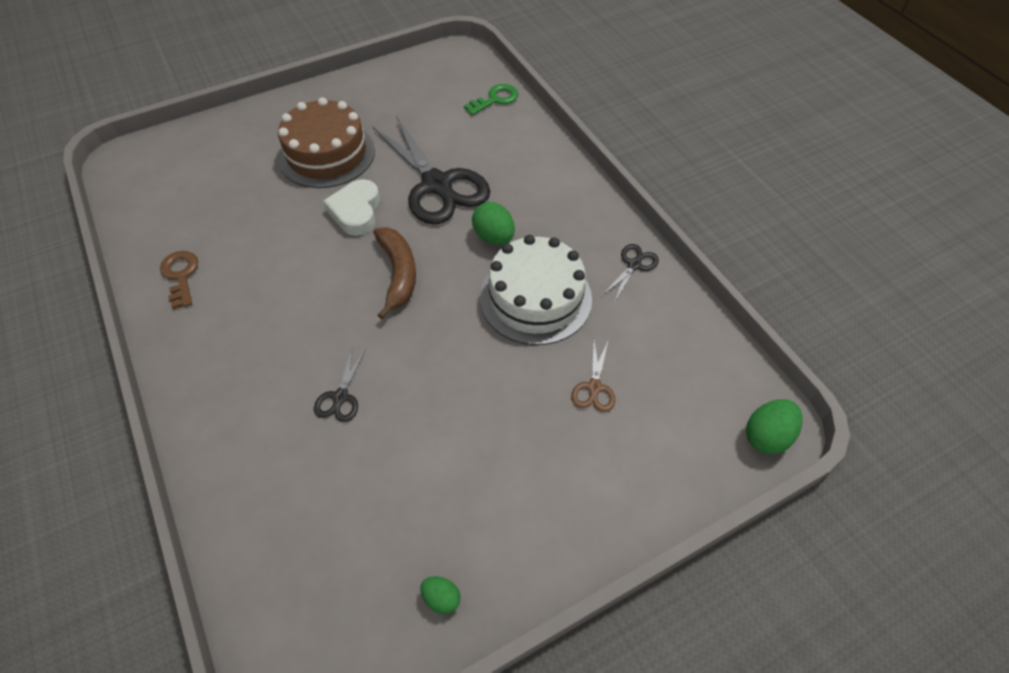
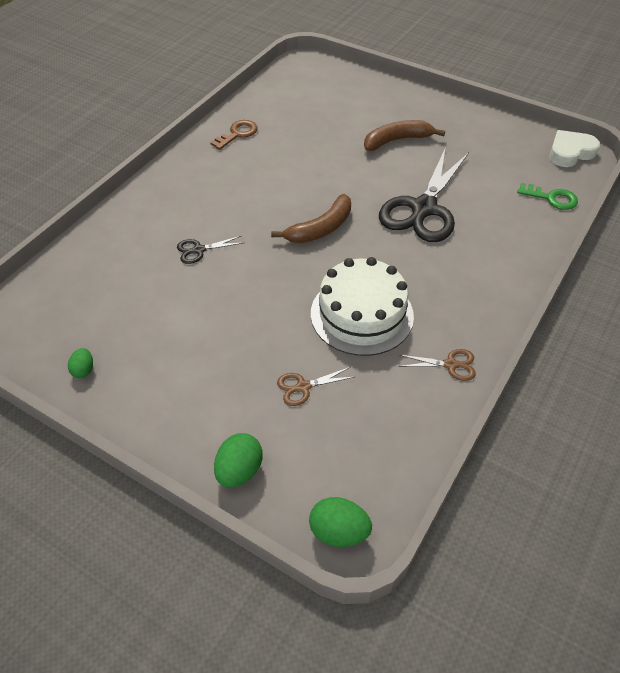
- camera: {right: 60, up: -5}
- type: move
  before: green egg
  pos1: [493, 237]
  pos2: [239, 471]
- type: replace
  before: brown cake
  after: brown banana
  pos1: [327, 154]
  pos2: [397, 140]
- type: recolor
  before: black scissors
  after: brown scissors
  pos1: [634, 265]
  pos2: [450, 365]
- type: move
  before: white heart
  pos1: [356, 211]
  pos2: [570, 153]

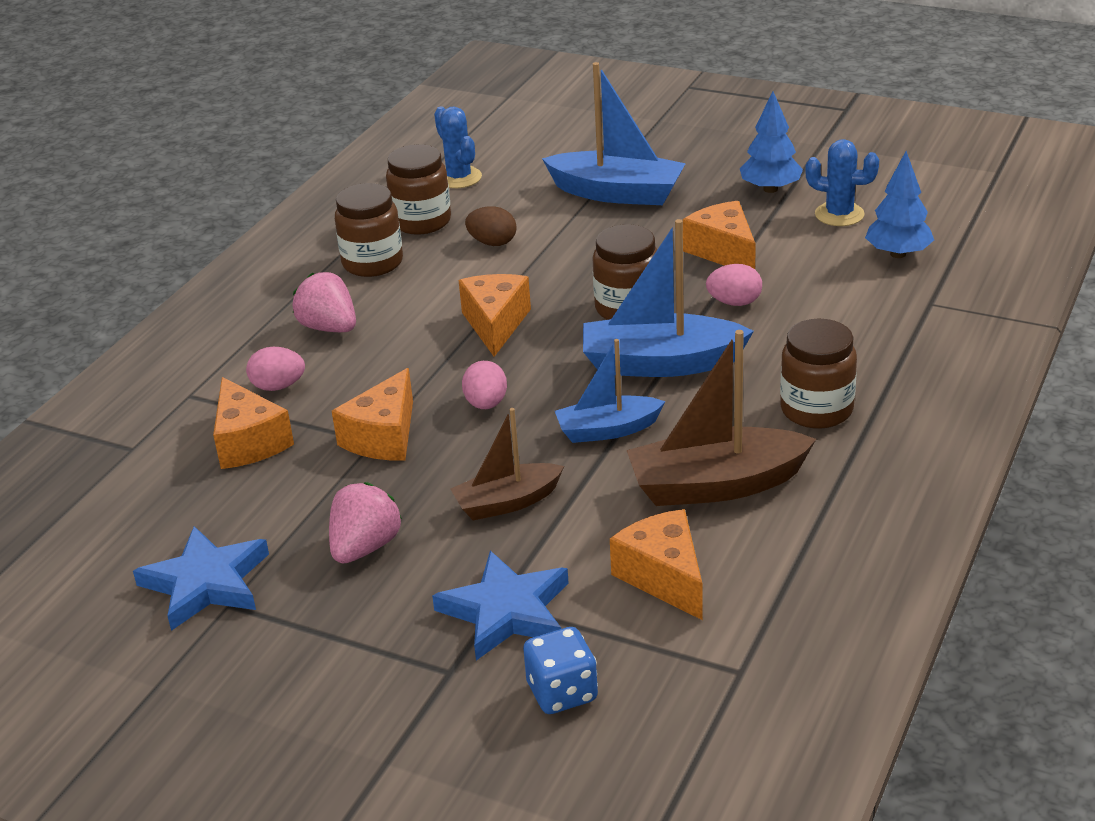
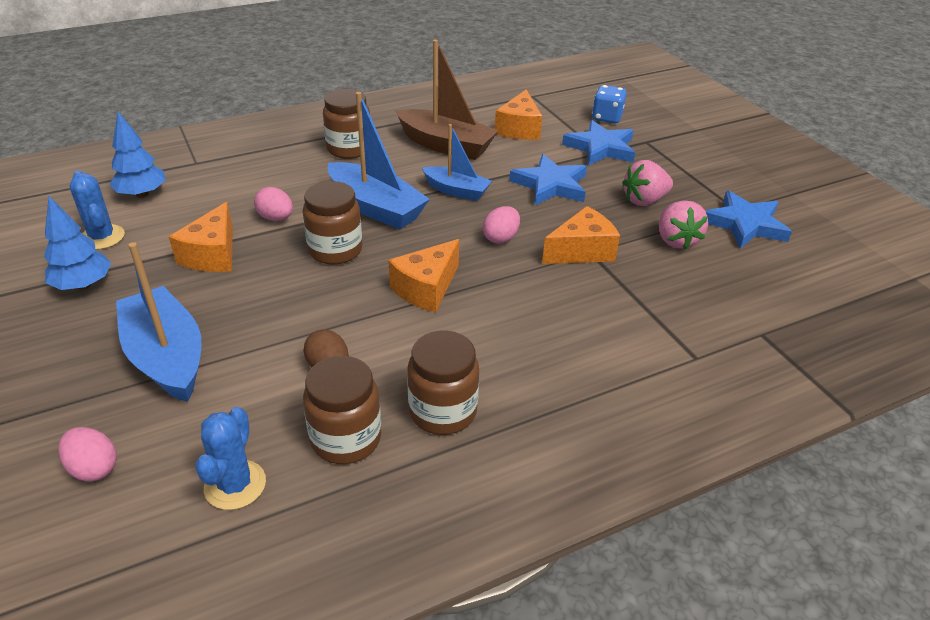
- camera: {right: -145, up: 5}
- type: move
  before: pink egg
  pos1: [278, 386]
  pos2: [94, 468]
- type: replace
  before: brown boat
  after: blue star
  pos1: [507, 502]
  pos2: [551, 185]
- type: move
  before: pink strawberry
  pos1: [329, 328]
  pos2: [676, 240]
- type: delete
  before: orange cheese
  pos1: [249, 442]

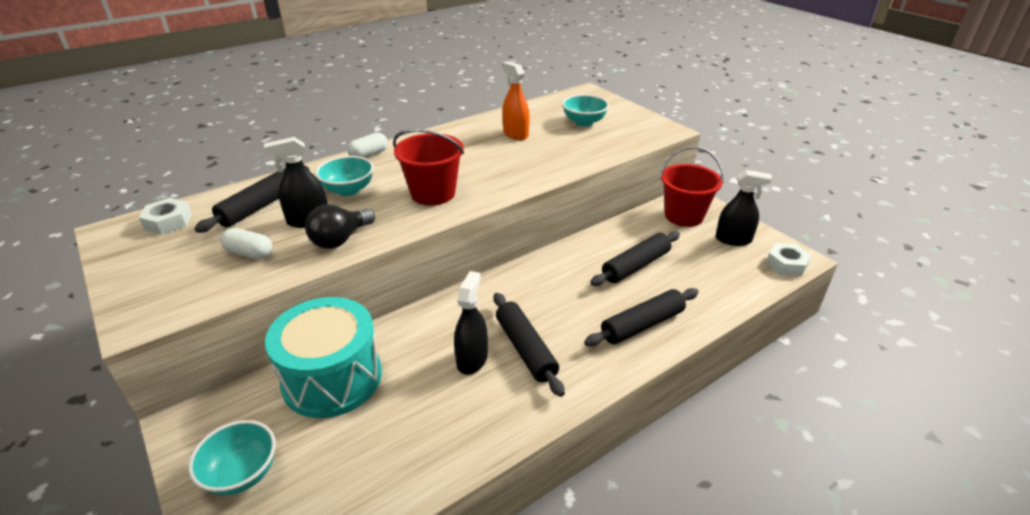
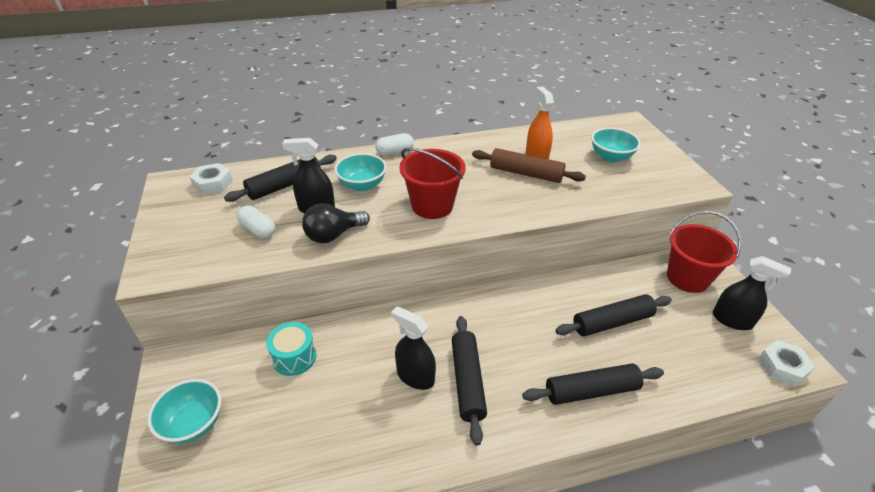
- camera: {right: 20, up: 5}
- type: resize
  before: turquoise drum
  pos1: [332, 378]
  pos2: [294, 357]
  scale: 0.5
- type: rotate
  before: black spray bottle
  pos1: [472, 359]
  pos2: [415, 376]
  turn: -90
- type: insert
  after: brown rolling pin
  pos2: [526, 173]

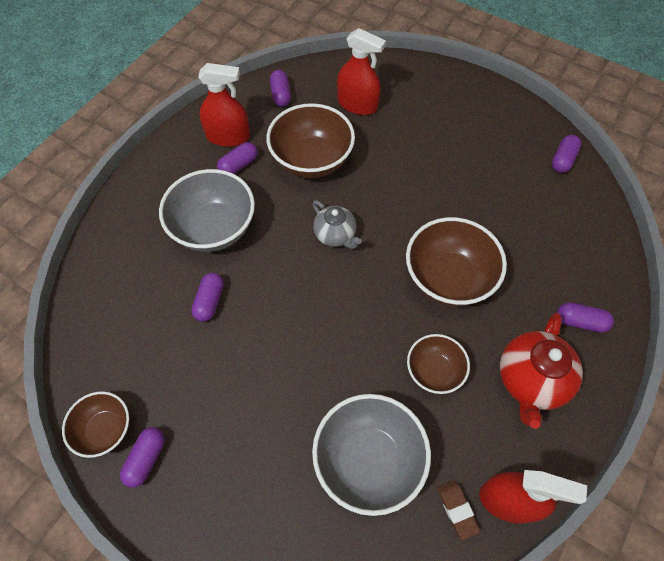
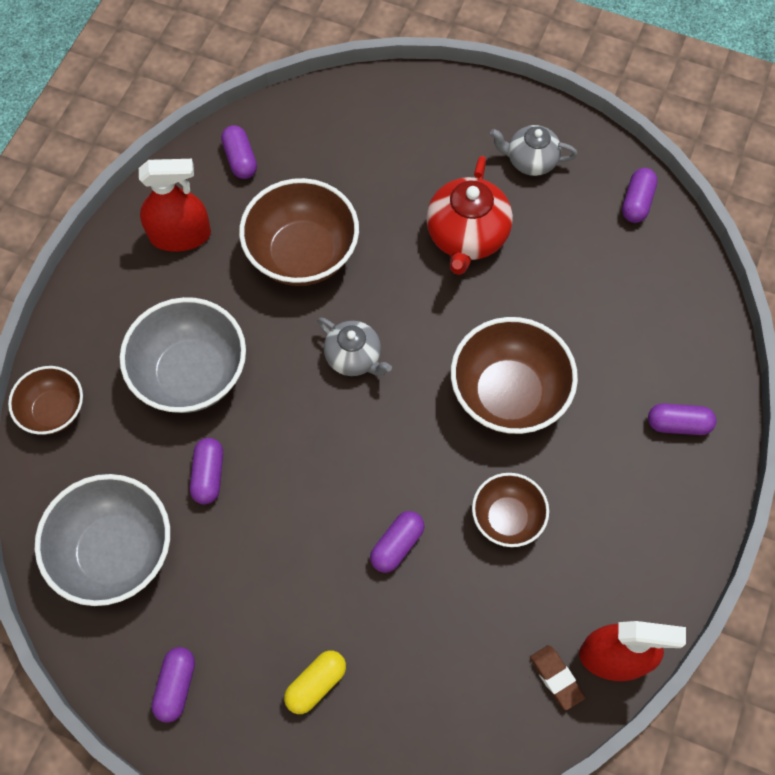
- camera: {right: -10, up: 5}
- type: move
  before: brown bowl
  pos1: [105, 430]
  pos2: [54, 411]
- type: move
  before: grey bowl
  pos1: [368, 461]
  pos2: [115, 552]
- type: insert
  after: yellow capsule
  pos2: [316, 684]
- type: move
  before: purple capsule
  pos1: [238, 165]
  pos2: [397, 545]
- type: move
  before: red teapot
  pos1: [531, 381]
  pos2: [466, 237]
- type: insert
  after: grey teapot
  pos2: [530, 161]
- type: delete
  before: red spray bottle
  pos1: [357, 104]

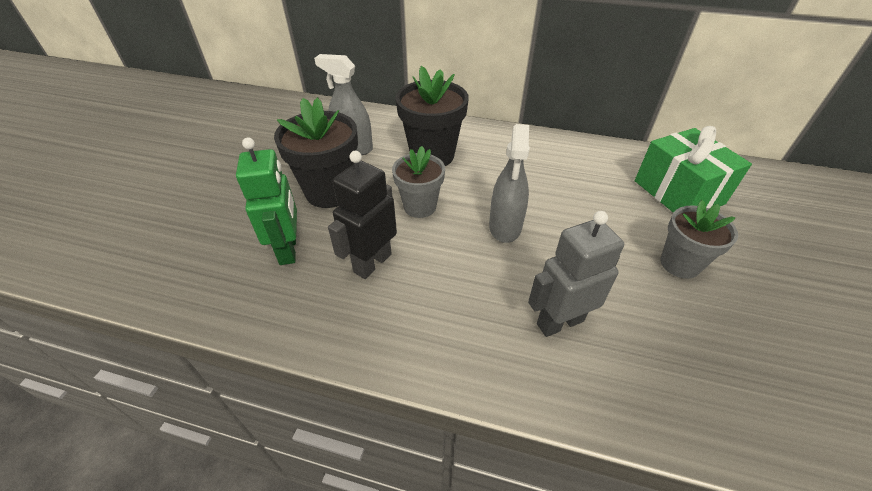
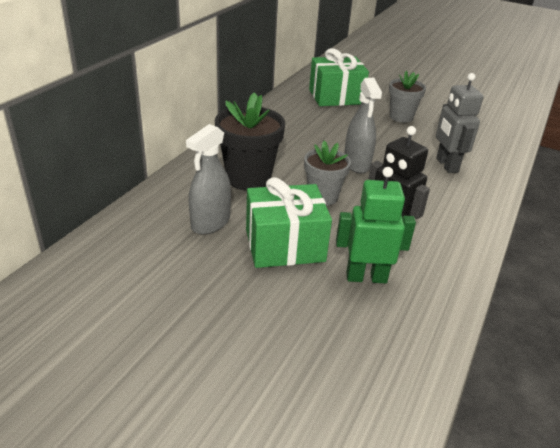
- camera: {right: -80, up: -10}
- type: replace
  before: black flower pot
  after: green gift
  pos1: [330, 192]
  pos2: [285, 245]
- type: rotate
  before: grey spray bottle
  pos1: [505, 226]
  pos2: [357, 164]
  turn: 60

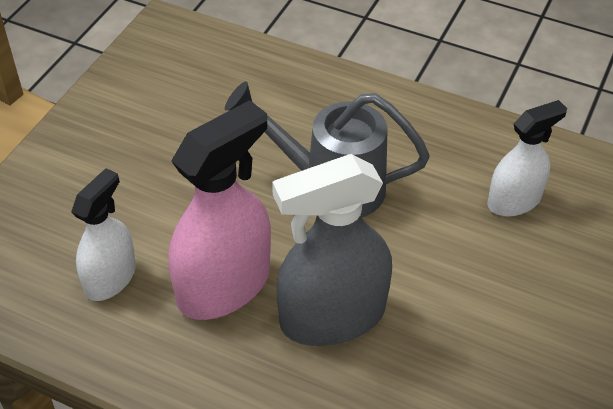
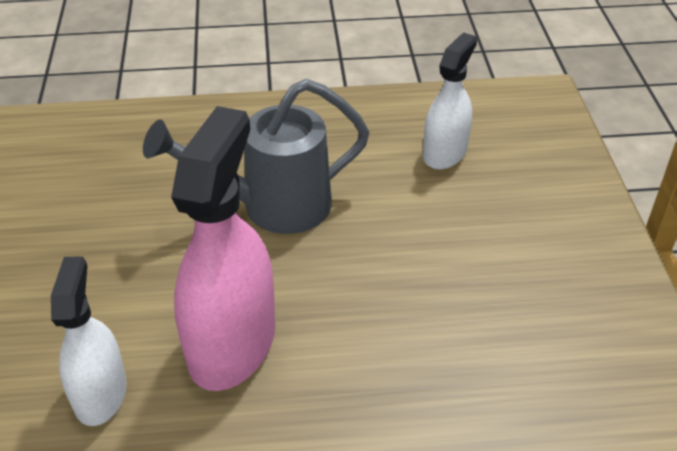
- camera: {right: -30, up: -5}
- type: delete
  before: grey spray bottle
  pos1: [332, 316]

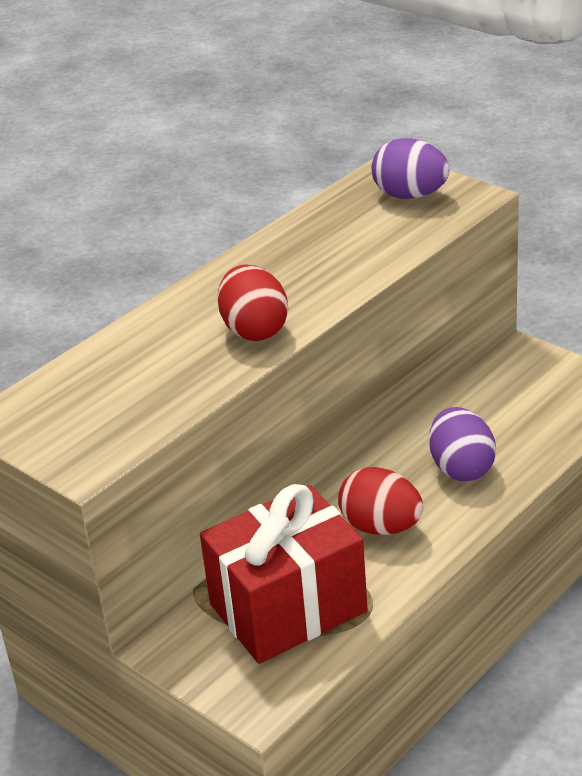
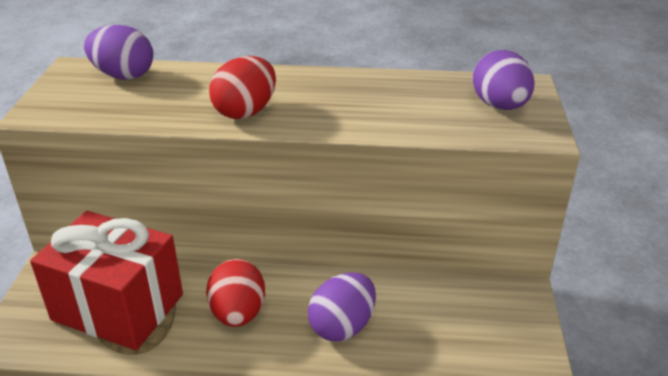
- camera: {right: 50, up: 0}
- type: insert
  after: purple egg
  pos2: [123, 76]

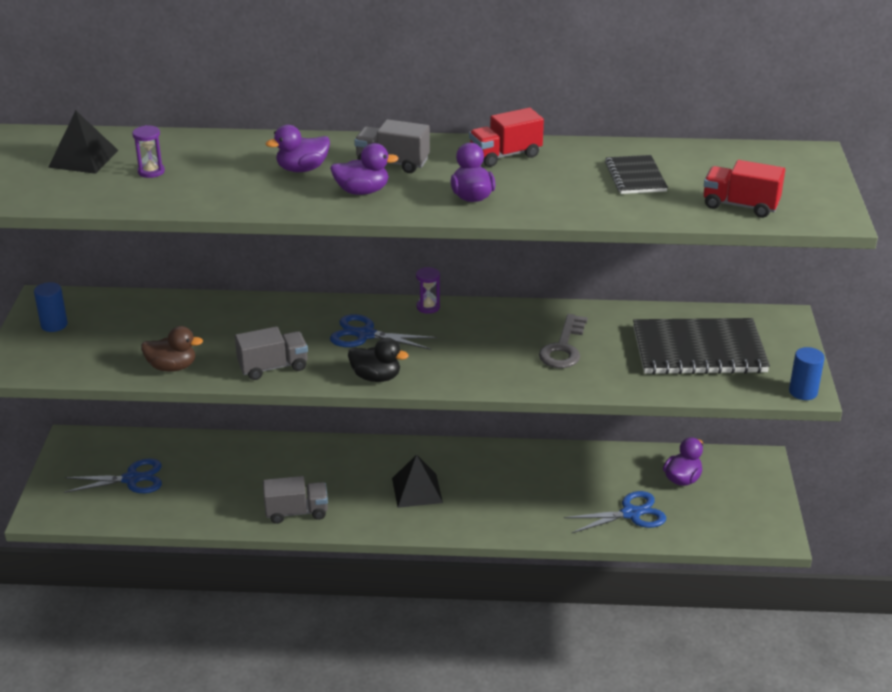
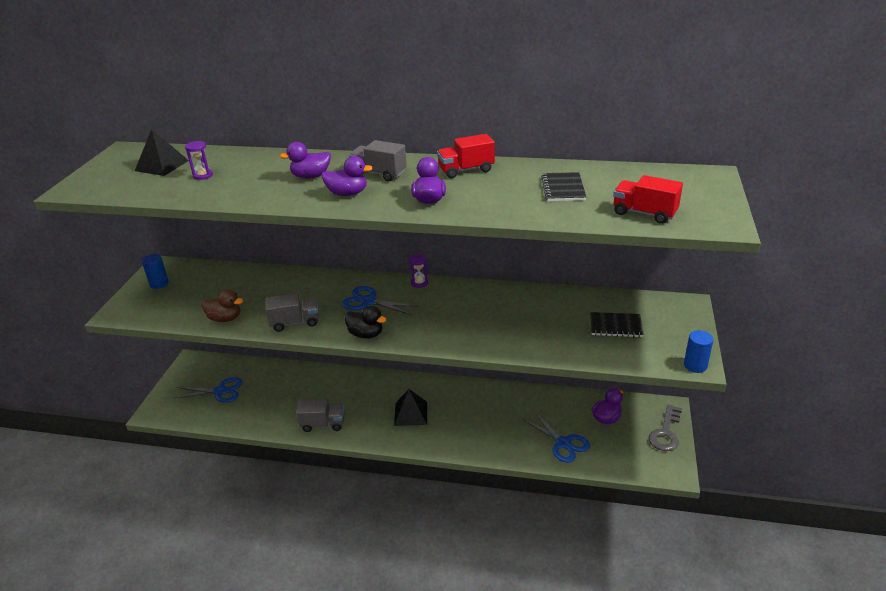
- camera: {right: 10, up: 0}
- type: rotate
  before: blue scissors
  pos1: [631, 513]
  pos2: [563, 443]
  turn: 60
- type: resize
  before: black notebook
  pos1: [699, 350]
  pos2: [615, 326]
  scale: 0.52
- type: move
  before: grey key
  pos1: [563, 347]
  pos2: [665, 432]

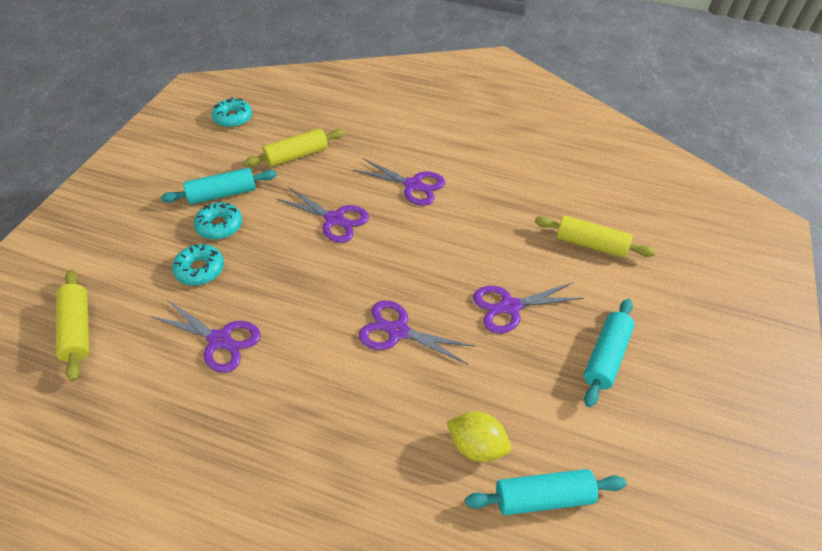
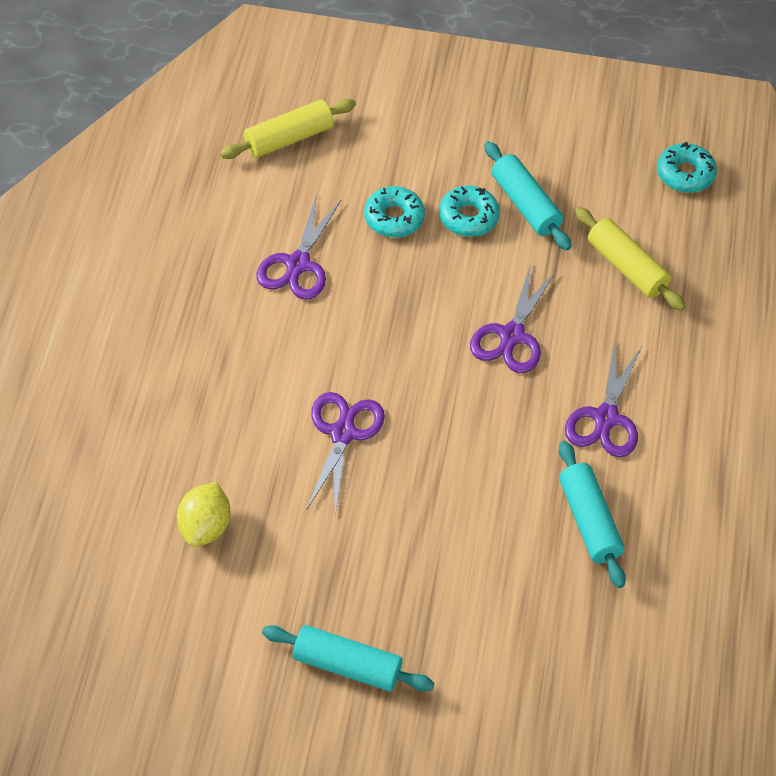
- camera: {right: 80, up: 5}
- type: move
  before: turquoise rolling pin
  pos1: [543, 497]
  pos2: [589, 521]
- type: delete
  before: purple scissors
  pos1: [510, 307]
- type: delete
  before: yellow rolling pin
  pos1: [590, 244]

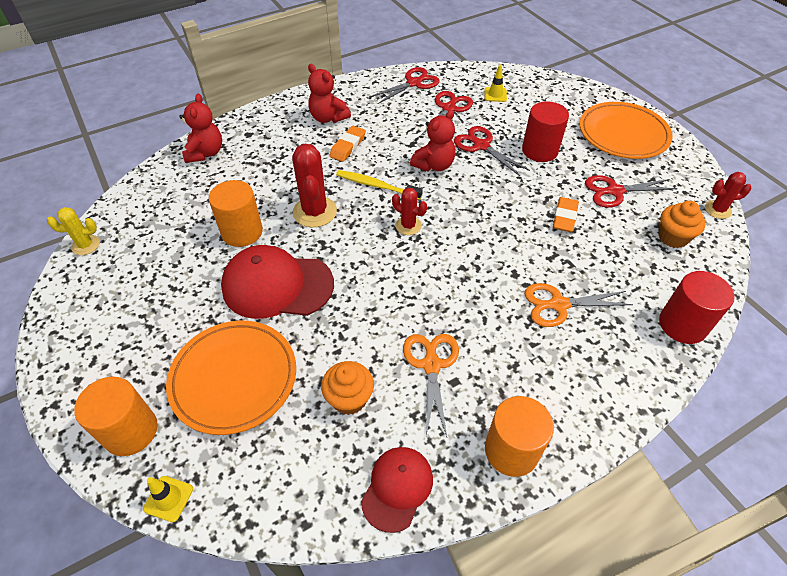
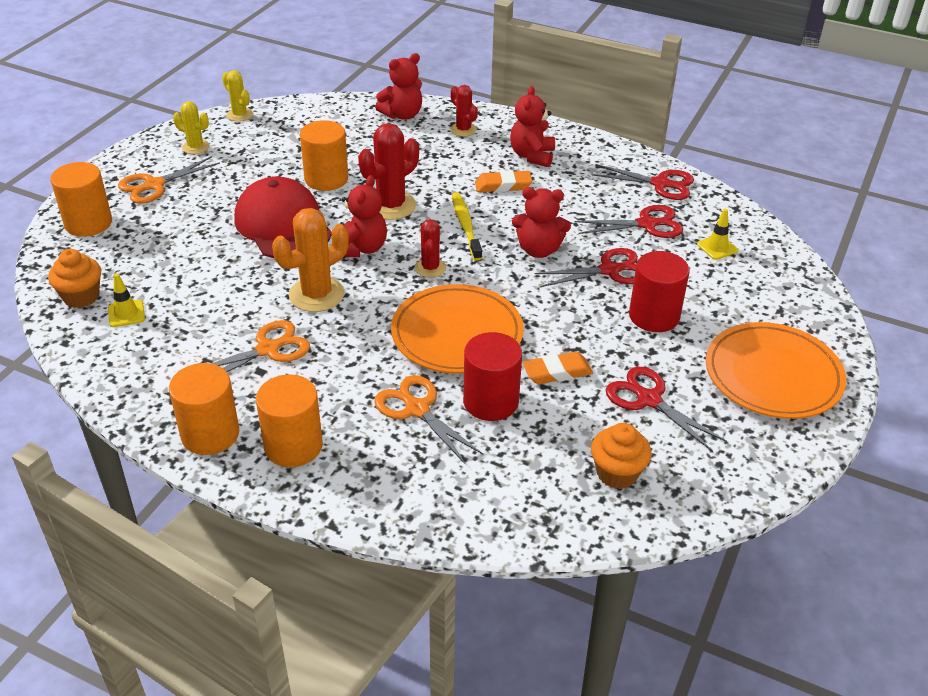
- camera: {right: 55, up: -10}
- type: move
  before: orange cupcake
  pos1: [349, 398]
  pos2: [81, 297]
- type: move
  before: yellow traffic cone
  pos1: [168, 498]
  pos2: [126, 314]
- type: insert
  after: orange scissors
  pos2: [154, 185]
- type: insert
  after: yellow cactus
  pos2: [195, 147]
- type: insert
  after: orange cylinder
  pos2: [293, 446]
- type: insert
  after: orange cactus
  pos2: [316, 295]
- type: insert
  after: red teddy bear
  pos2: [362, 248]
- type: move
  before: orange plate
  pos1: [234, 378]
  pos2: [457, 334]
- type: move
  before: red cactus
  pos1: [717, 210]
  pos2: [463, 130]
- type: move
  before: red cylinder
  pos1: [682, 324]
  pos2: [490, 401]
- type: rotate
  before: red scissors
  pos1: [481, 146]
  pos2: [609, 270]
  turn: 60
- type: delete
  before: red cap
  pos1: [397, 488]

